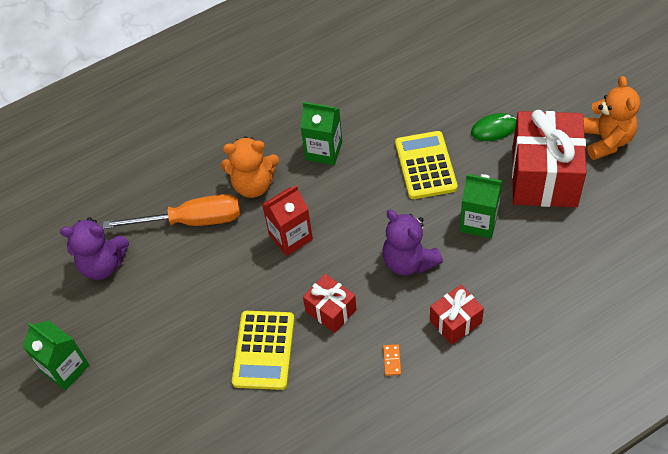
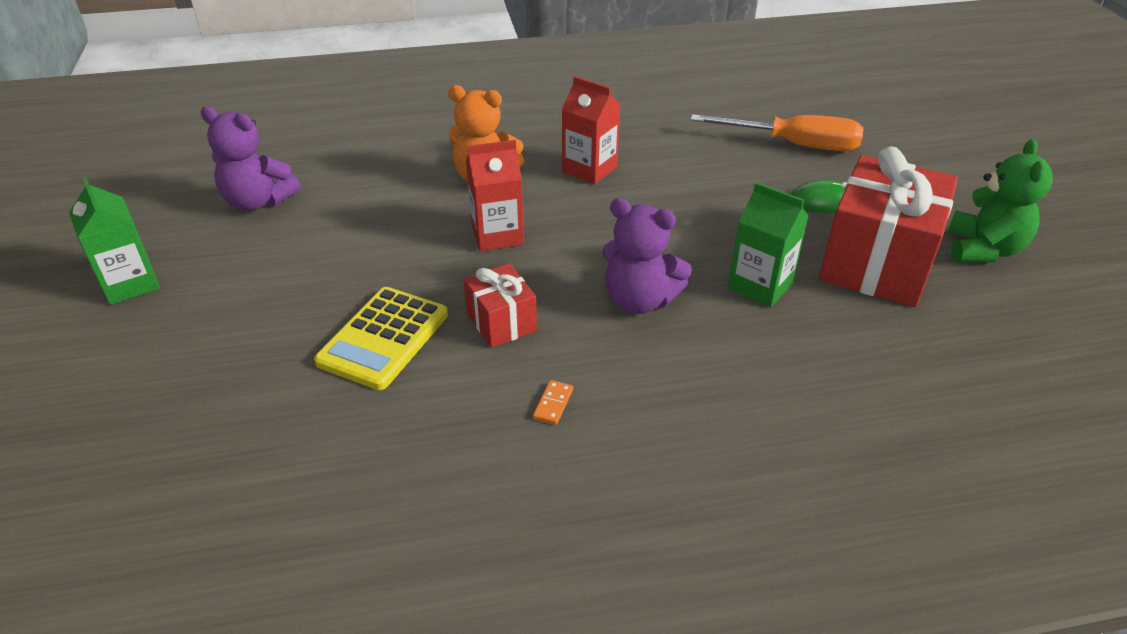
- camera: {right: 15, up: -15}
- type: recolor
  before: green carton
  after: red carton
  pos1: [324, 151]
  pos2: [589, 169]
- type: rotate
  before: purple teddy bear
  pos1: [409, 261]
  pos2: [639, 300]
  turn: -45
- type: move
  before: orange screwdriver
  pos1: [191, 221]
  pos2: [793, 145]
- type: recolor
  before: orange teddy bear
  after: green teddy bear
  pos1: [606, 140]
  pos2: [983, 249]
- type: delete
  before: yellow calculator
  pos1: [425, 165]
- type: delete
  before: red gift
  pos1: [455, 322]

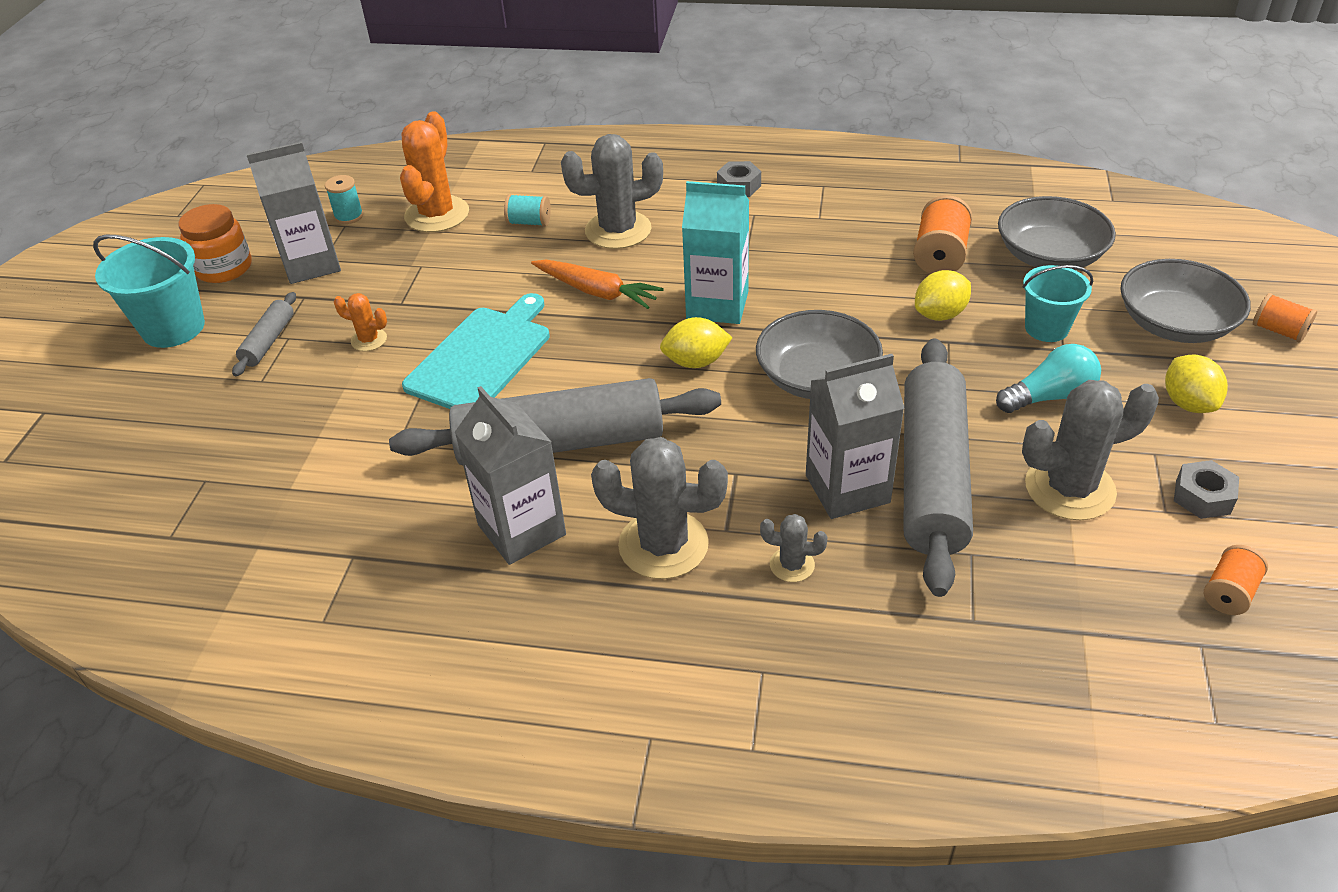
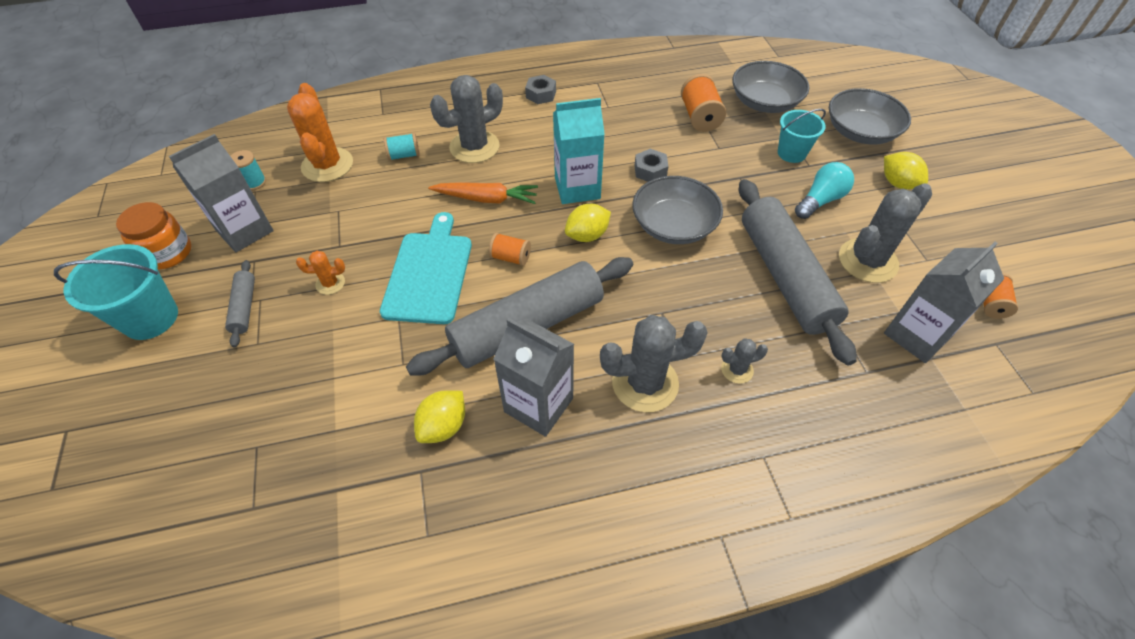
- camera: {right: -25, up: 10}
- type: move
  before: yellow lemon
  pos1: [940, 314]
  pos2: [443, 426]
- type: move
  before: orange spool
  pos1: [1278, 331]
  pos2: [511, 257]
- type: move
  before: grey nut
  pos1: [1202, 497]
  pos2: [650, 171]
- type: move
  before: grey carton
  pos1: [847, 489]
  pos2: [916, 335]

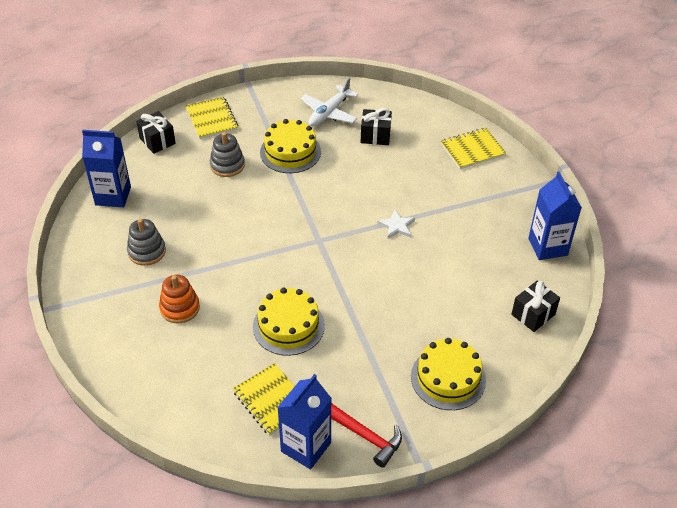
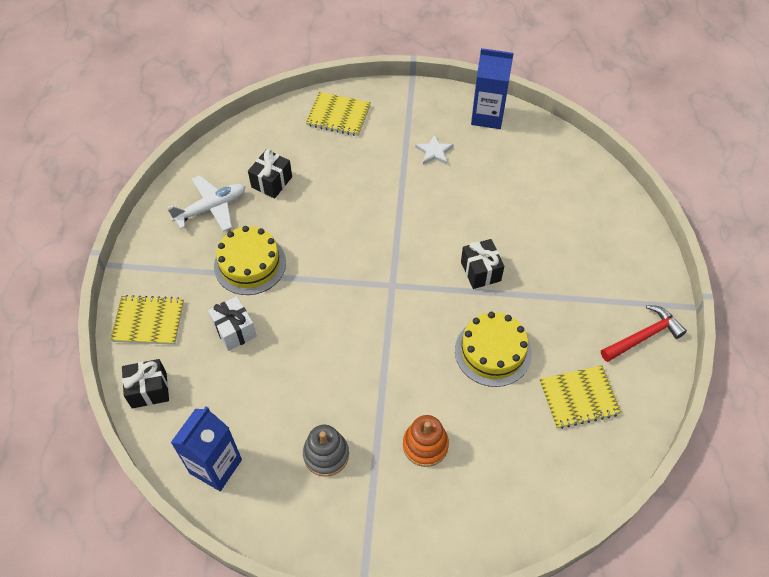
- camera: {right: -65, up: 10}
- type: rotate
  before: white plane
  pos1: [329, 113]
  pos2: [211, 208]
  turn: -90
- type: replace
  before: grey stacking toy
  after: white gift
  pos1: [227, 165]
  pos2: [234, 330]
- type: rotate
  before: yellow notebook
  pos1: [472, 150]
  pos2: [338, 116]
  turn: -75
- type: move
  before: white star
  pos1: [397, 226]
  pos2: [434, 152]
- type: move
  before: black gift
  pos1: [533, 314]
  pos2: [480, 271]
- type: delete
  before: blue carton
  pos1: [306, 447]
- type: delete
  before: yellow cake
  pos1: [448, 378]

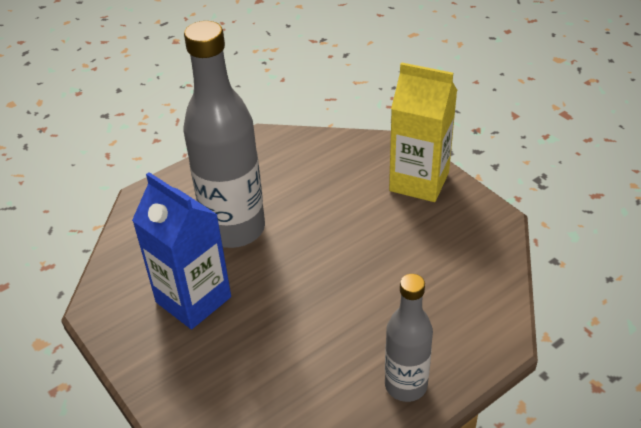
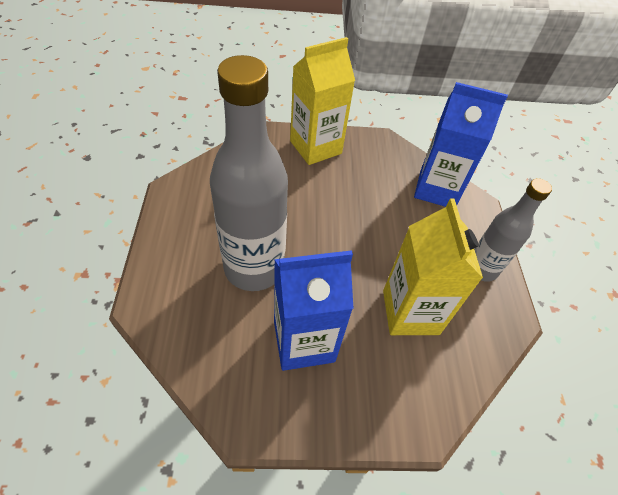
- camera: {right: -60, up: 10}
- type: insert
  after: yellow carton
  pos2: [410, 312]
- type: insert
  after: blue carton
  pos2: [437, 189]

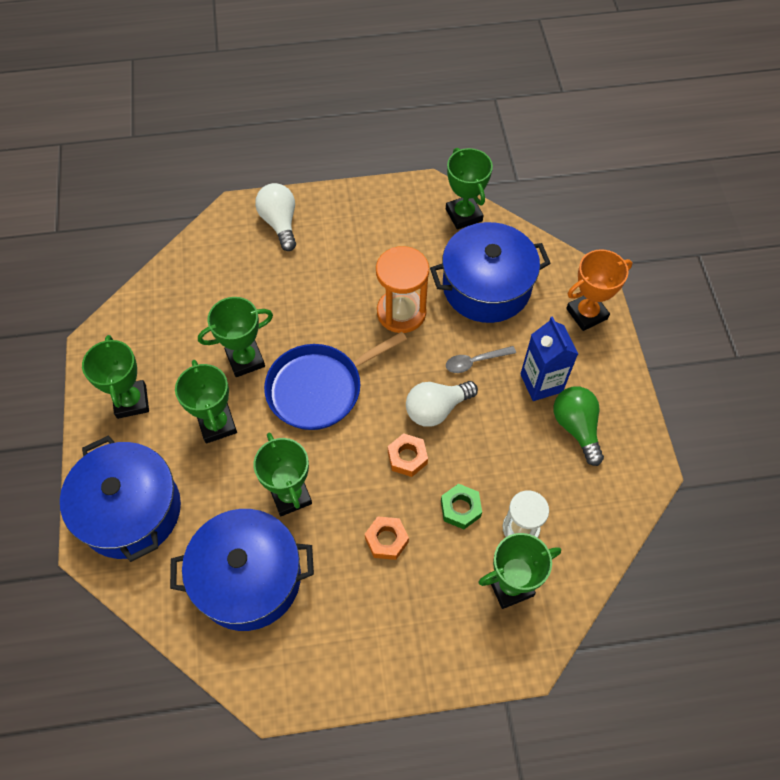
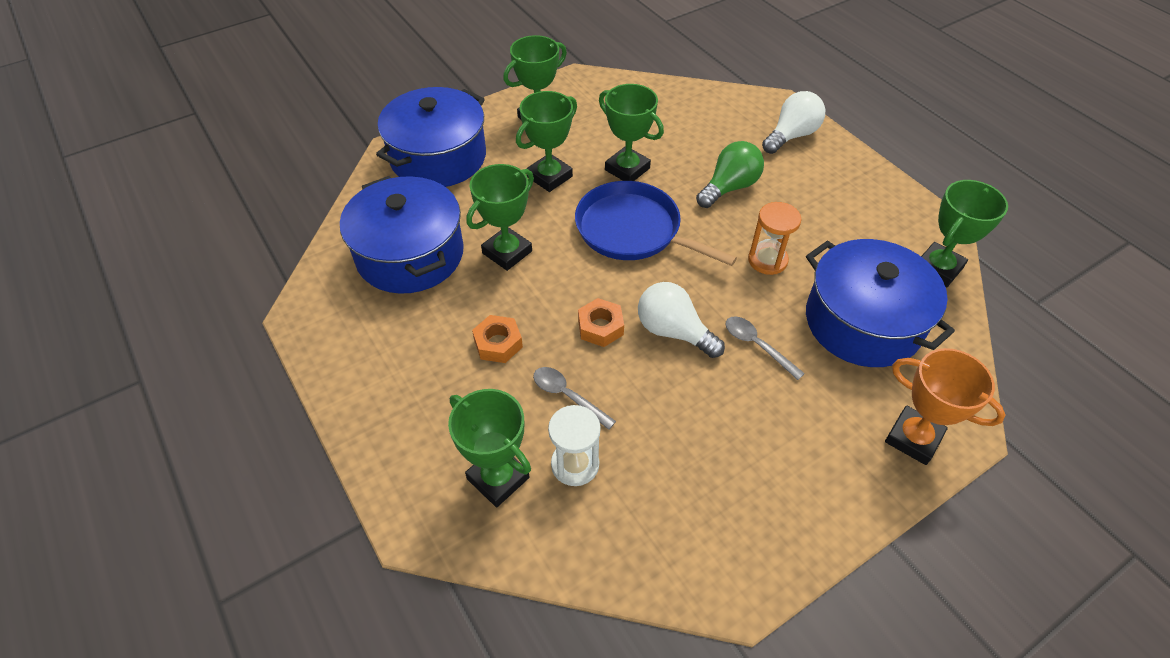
- camera: {right: 65, up: -10}
- type: replace
  before: green nut
  after: grey spoon
  pos1: [460, 508]
  pos2: [567, 396]
- type: move
  before: green light bulb
  pos1: [576, 427]
  pos2: [729, 187]
- type: resize
  before: orange hourglass
  pos1: [401, 312]
  pos2: [767, 260]
  scale: 0.66
- type: delete
  before: blue carton
  pos1: [541, 383]

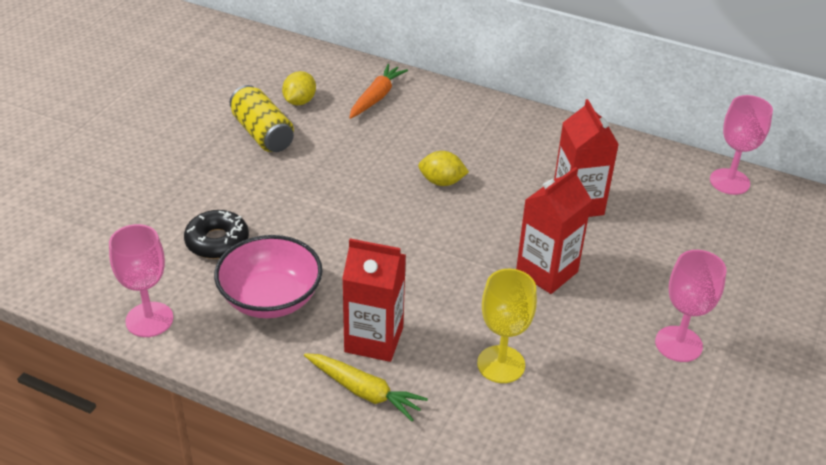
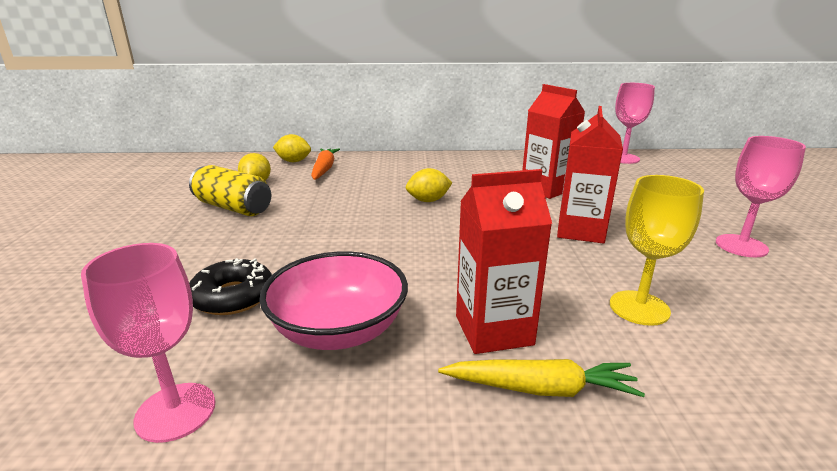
- camera: {right: -25, up: -15}
- type: insert
  after: yellow lemon
  pos2: [293, 161]

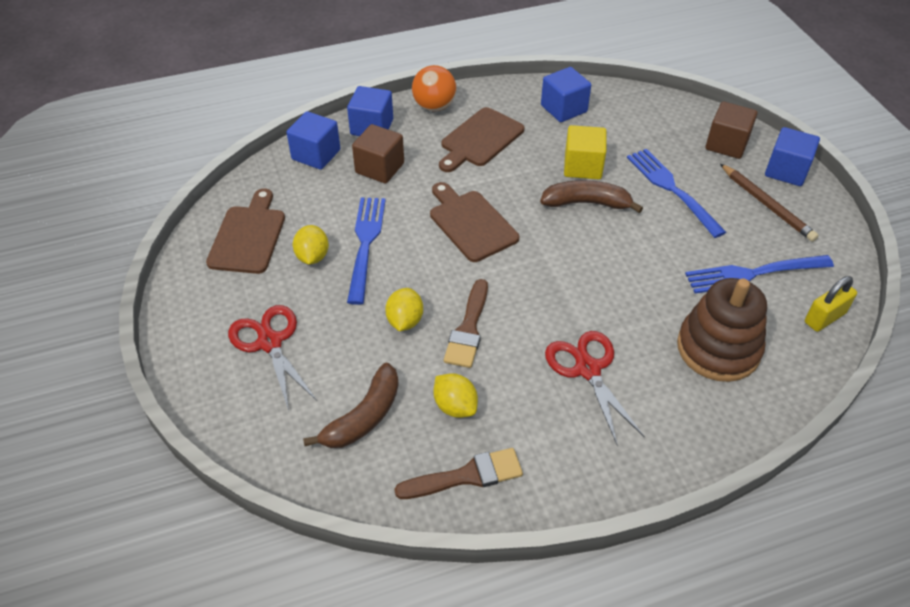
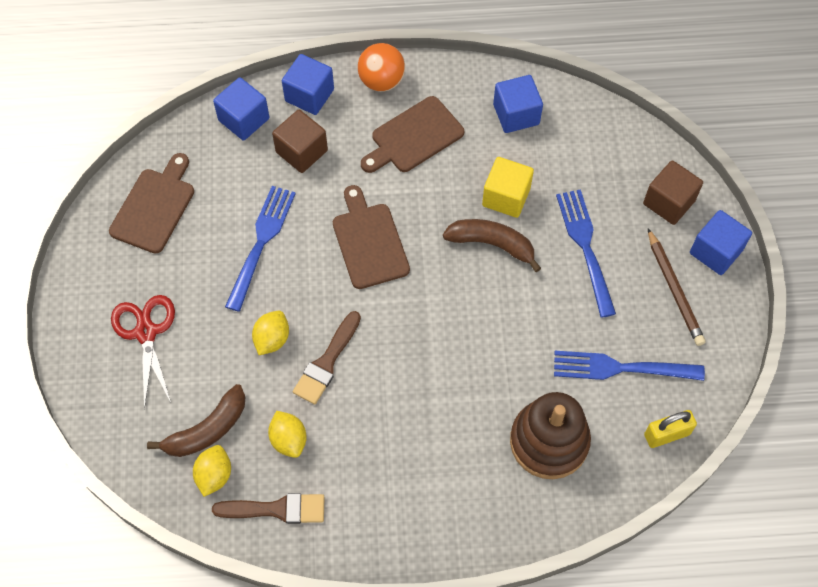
- camera: {right: 15, up: 15}
- type: move
  before: yellow lemon
  pos1: [312, 257]
  pos2: [214, 475]
- type: delete
  before: red scissors
  pos1: [587, 369]

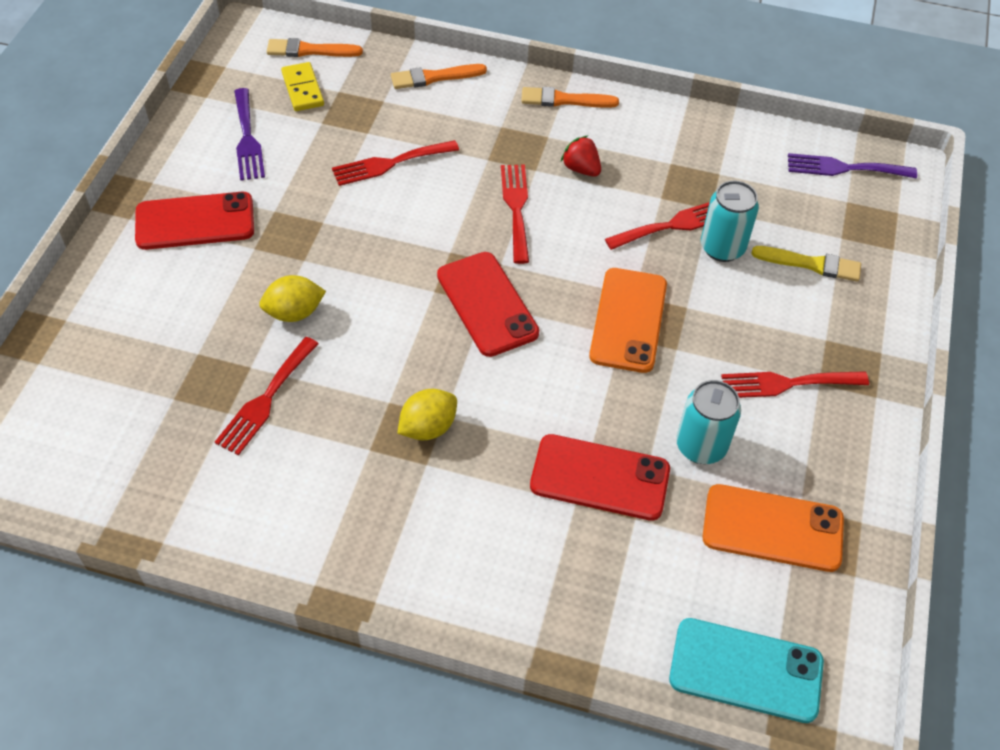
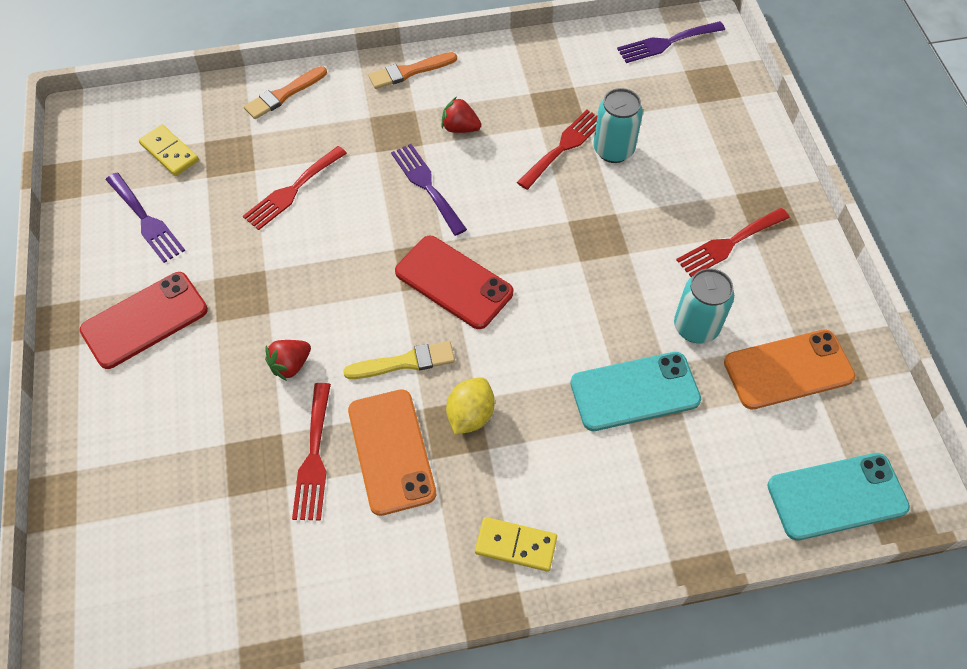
- camera: {right: -25, up: 5}
- type: replace
  before: yellow lemon
  after: red strawberry
  pos1: [294, 312]
  pos2: [290, 365]
- type: move
  before: yellow brush
  pos1: [811, 264]
  pos2: [405, 362]
- type: move
  before: orange phone
  pos1: [628, 320]
  pos2: [391, 451]
- type: recolor
  before: red fork
  after: purple fork
  pos1: [516, 208]
  pos2: [426, 185]
- type: insert
  after: yellow domino
  pos2: [516, 545]
- type: recolor
  before: red phone
  after: turquoise phone
  pos1: [600, 478]
  pos2: [634, 391]
- type: delete
  before: orange brush
  pos1: [310, 50]

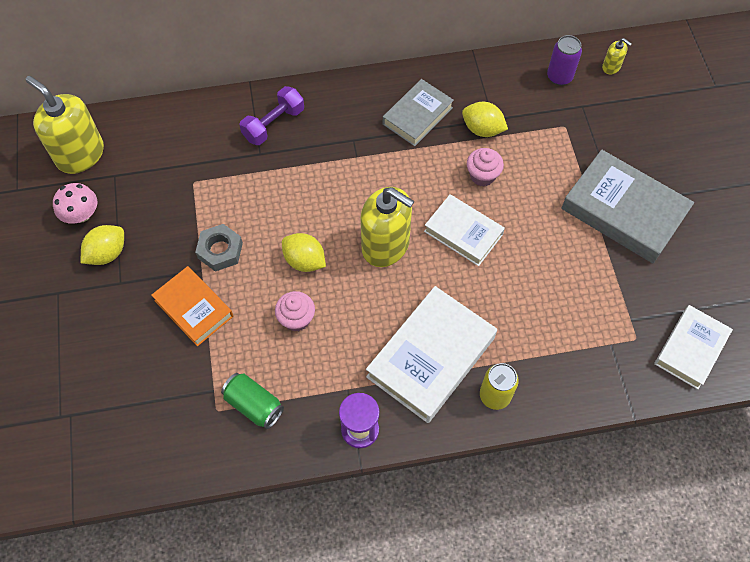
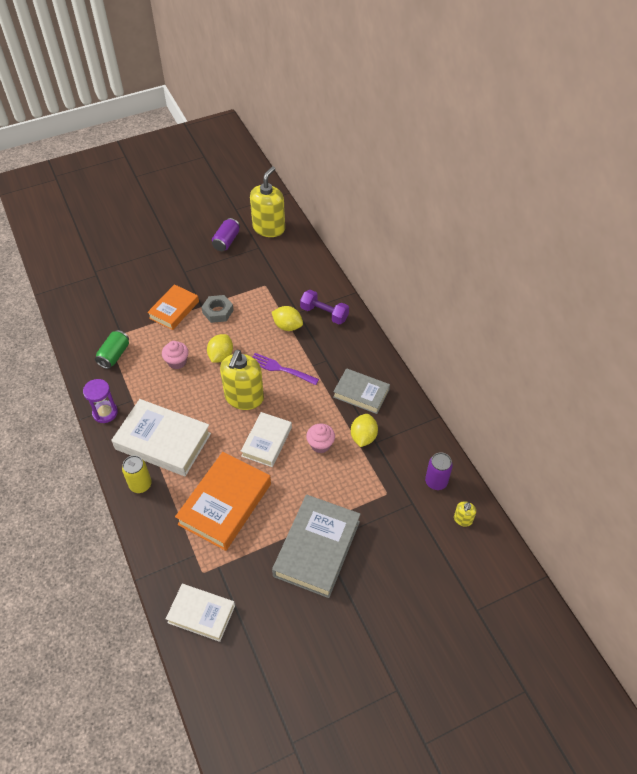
- camera: {right: 75, up: -10}
- type: insert
  after: orange book
  pos2: [225, 504]
- type: replace
  before: pink mushroom
  after: purple can
  pos1: [81, 214]
  pos2: [226, 241]
- type: insert
  after: purple fork
  pos2: [281, 369]
- type: move
  before: yellow lemon
  pos1: [107, 253]
  pos2: [287, 326]

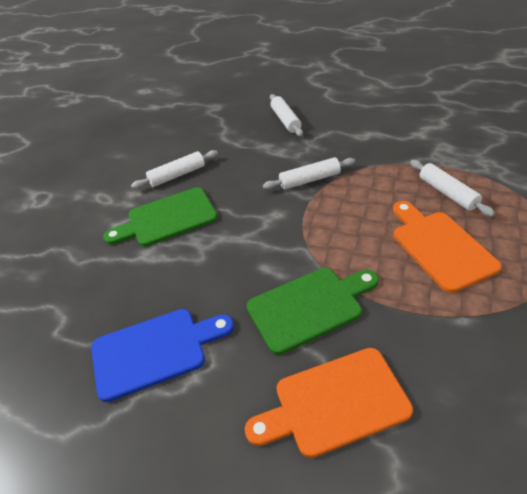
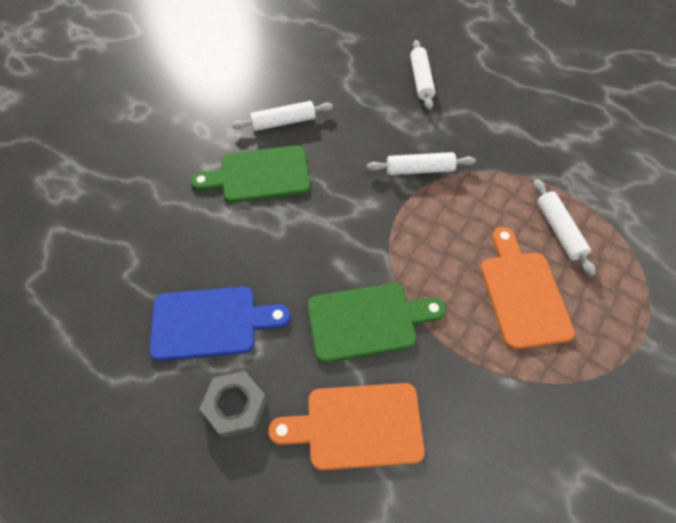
- camera: {right: 10, up: 15}
- type: insert
  after: grey nut
  pos2: [235, 406]

